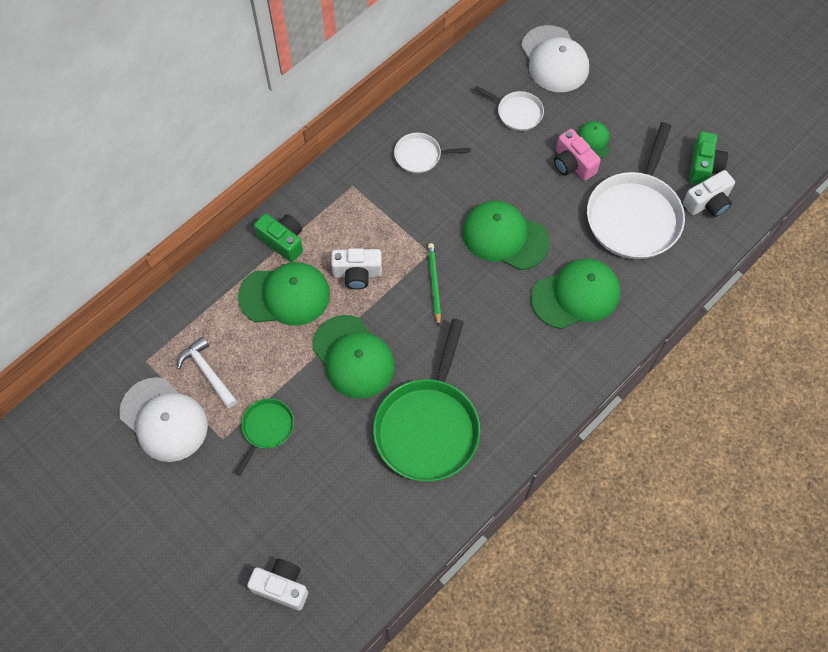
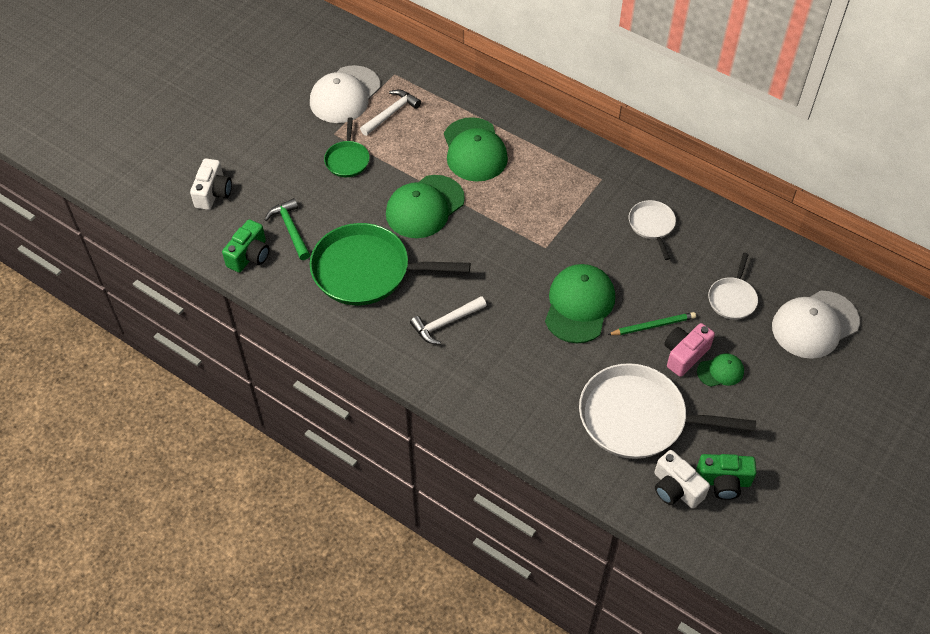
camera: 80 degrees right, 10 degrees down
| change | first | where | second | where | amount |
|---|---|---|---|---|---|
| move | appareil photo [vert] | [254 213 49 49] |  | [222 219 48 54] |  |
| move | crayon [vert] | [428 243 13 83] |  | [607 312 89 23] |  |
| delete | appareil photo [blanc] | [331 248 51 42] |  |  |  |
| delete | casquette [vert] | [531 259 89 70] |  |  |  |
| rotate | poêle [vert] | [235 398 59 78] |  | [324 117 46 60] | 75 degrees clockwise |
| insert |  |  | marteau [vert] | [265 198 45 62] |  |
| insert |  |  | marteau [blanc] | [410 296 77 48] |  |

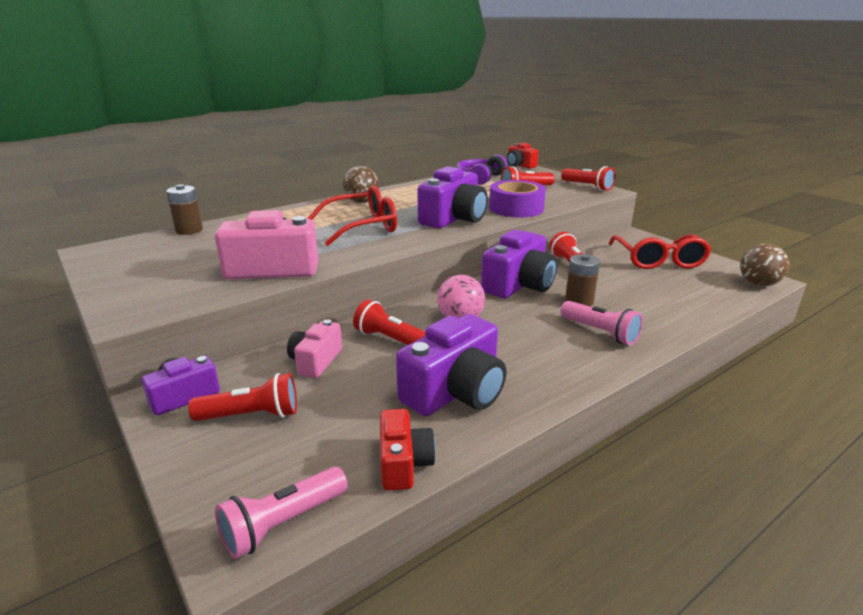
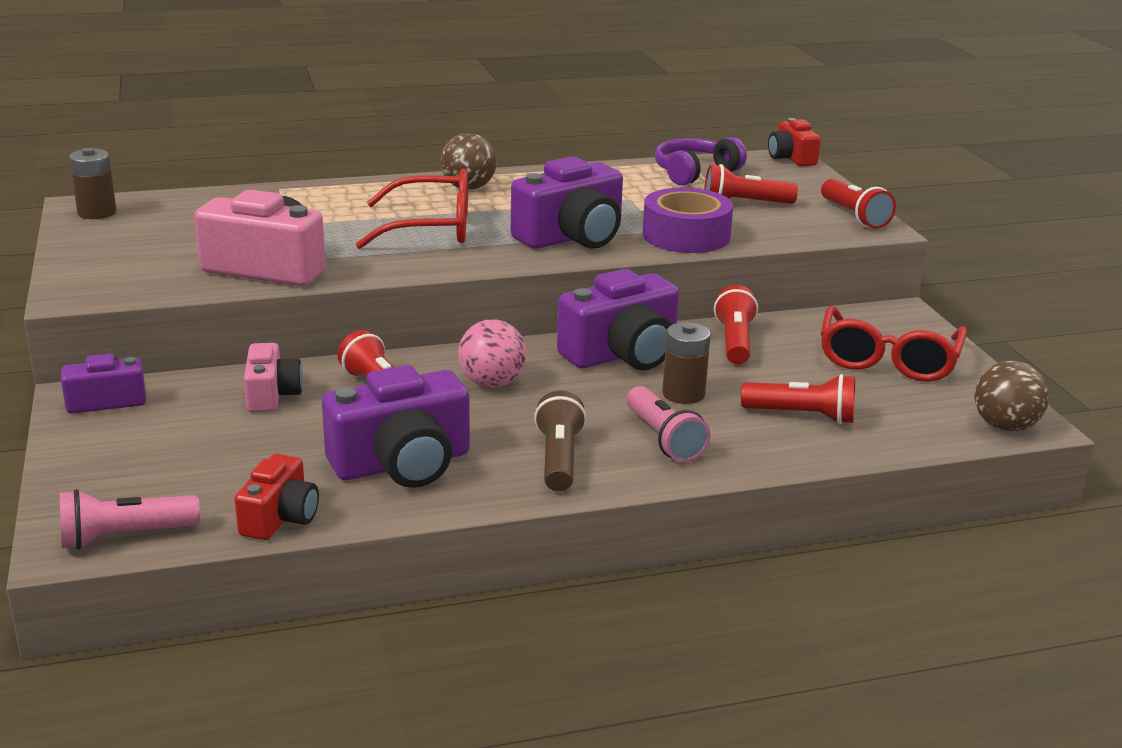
camera: 20 degrees right, 0 degrees up
| change | first | where | second | where | amount |
|---|---|---|---|---|---|
| move | pile [marron] | [166 184 37 51] |  | [69 148 48 71] |  |
| rotate | appareil photo [rose] | [287 319 55 59] |  | [244 343 59 69] | 135 degrees clockwise |
| move | lampe de poche [rouge] | [188 373 109 48] |  | [741 374 114 50] |  |
| insert |  |  | lampe de poche [marron] | [534 390 53 102] |  |

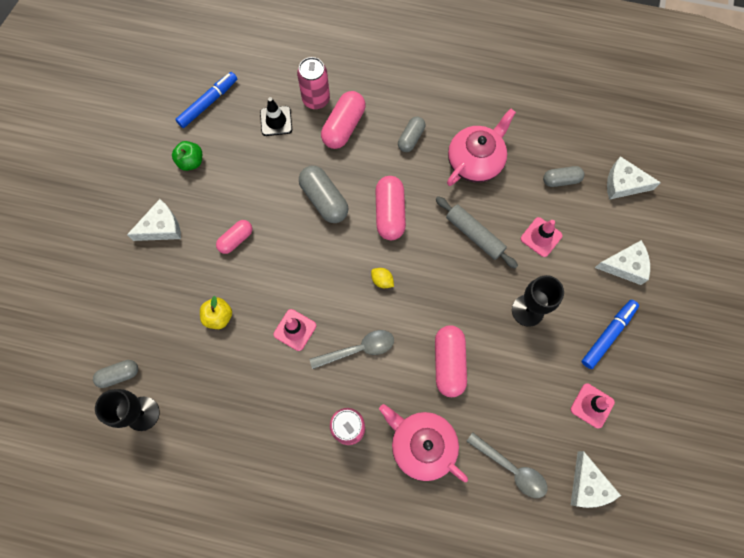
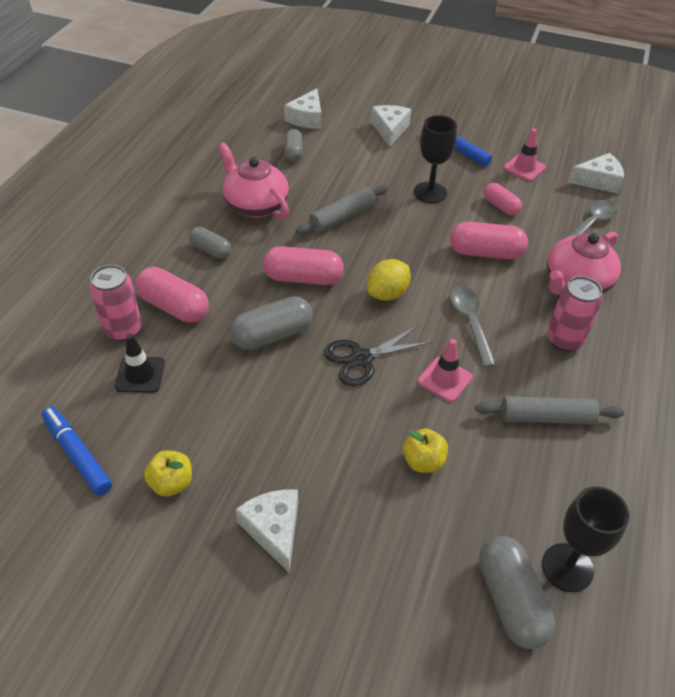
camera: 85 degrees left, 25 degrees down
| change | first | where | second | where | amount |
|---|---|---|---|---|---|
| recolor | pomme [vert] | [172 141 30 30] | pomme [jaune] | [144 450 48 47] |  |
| delete | cône de chantier [rose] | [521 217 41 40] |  |  |  |
| move | gélule [rose] | [216 220 36 34] |  | [484 183 38 32] |  |
| resize | citron [jaune] | [371 268 23 20] |  | [367 259 44 42] | x1.71 |
| resize | gélule [gris] | [93 360 45 28] |  | [479 536 76 113] | x1.60 |
| insert |  |  | ciseaux [noir] | [324 326 108 61] |  |
| insert |  |  | rouleau à pâtisserie [gris] | [475 396 149 28] |  |

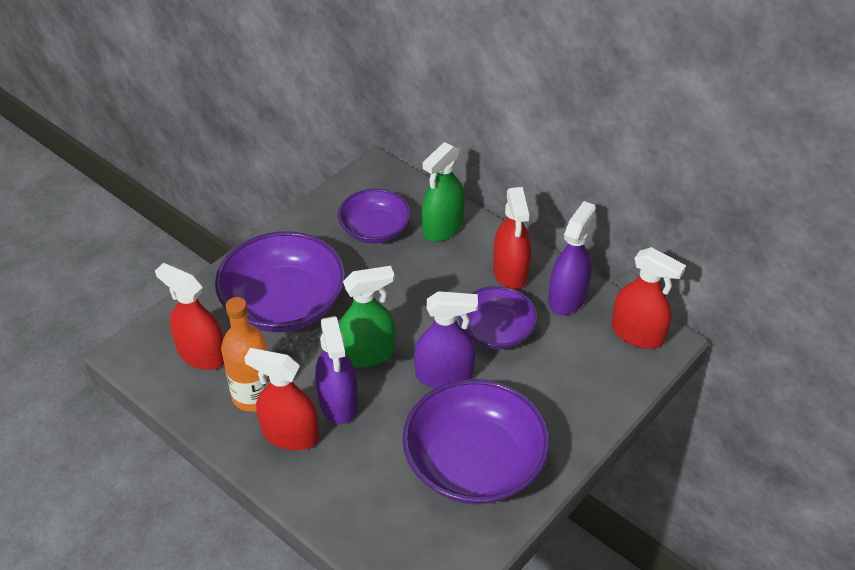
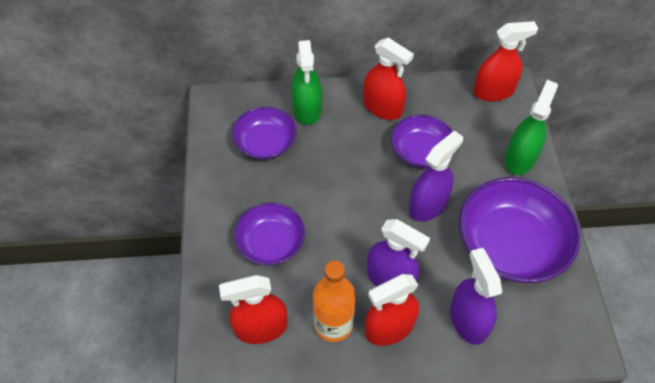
camera: 45 degrees left, 10 degrees up
| change | first | where | second | where | amount |
|---|---|---|---|---|---|
| move | vaporisateur [violet] | [548 201 48 114] |  | [450 248 52 97] |  |
| resize | bol [violet] | [215 231 130 101] |  | [234 202 71 63] | x0.60 |
| move | vaporisateur [vert] | [339 266 57 102] |  | [505 80 53 95] |  |

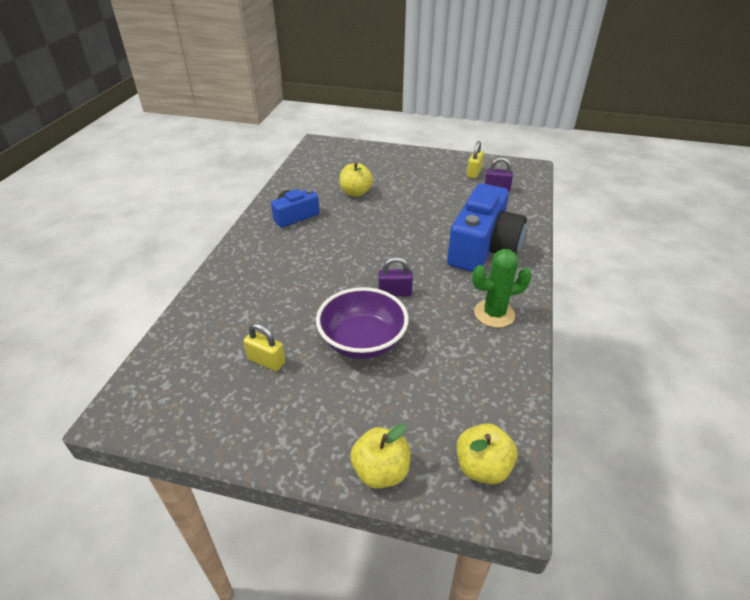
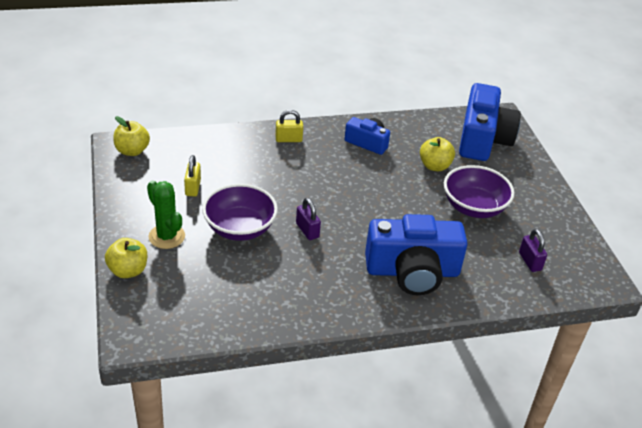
camera: 60 degrees right, 0 degrees up
| change | first | where | second | where | amount |
|---|---|---|---|---|---|
| move | cadenas [jaune] | [467 141 17 38] |  | [275 110 28 32] |  |
| move | cactus [vert] | [472 249 60 79] |  | [147 180 38 69] |  |
| move | pomme [jaune] | [457 423 61 61] |  | [113 116 37 40] |  |
| insert |  |  | appareil photo [bleu] | [459 83 62 78] |  |
| insert |  |  | bol [violet] | [444 165 71 53] |  |

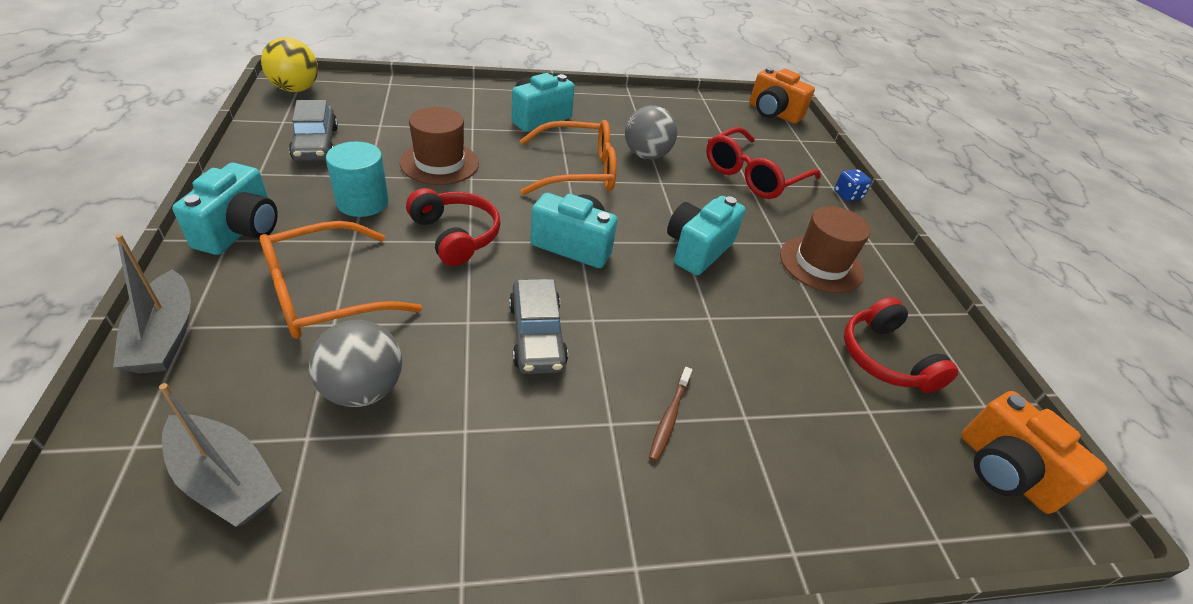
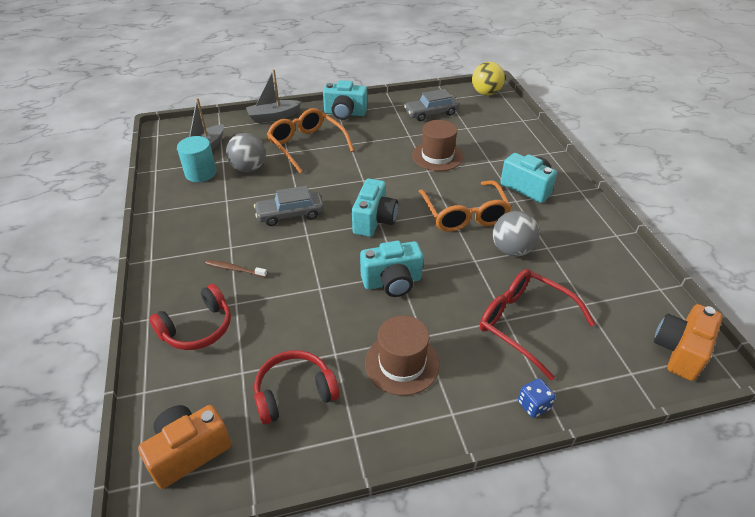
camera: 90 degrees right, 0 degrees up
| change | first | where | second | where | amount |
|---|---|---|---|---|---|
| move | cylindre [turquoise] | [326 141 63 76] |  | [177 136 39 46] |  |
| move | casque audio [rouge] | [406 188 95 78] |  | [149 284 82 66] |  |
| rotate | appareil photo [turquoise] | [667 196 78 80] |  | [360 241 63 56] | 135 degrees clockwise |

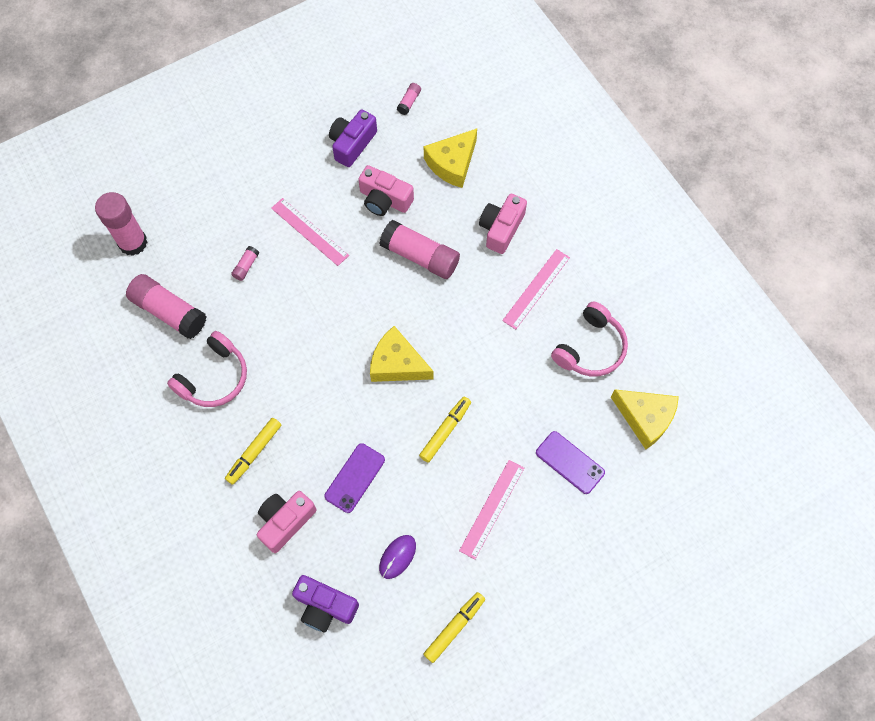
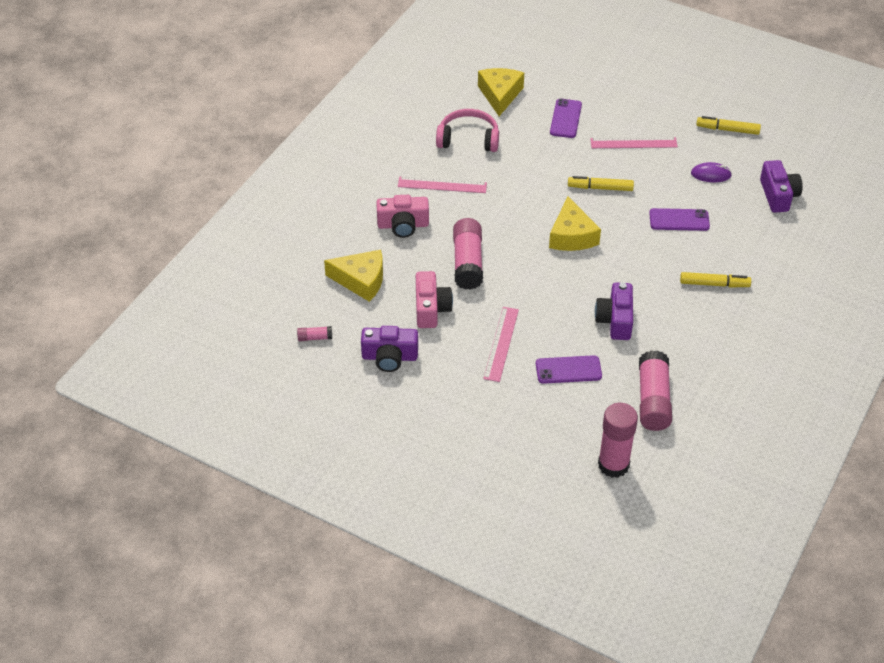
camera: 120 degrees left, 20 degrees down
| change | first | where | second | where | amount |
|---|---|---|---|---|---|
| replace | bâton de colle [rose] | [231 246 28 35] | téléphone [violet] | [536 355 66 29] |  |
| delete | casque audio [rose] | [167 331 80 76] |  |  |  |
| delete | appareil photo [rose] | [257 491 60 62] |  |  |  |
| insert |  |  | appareil photo [violet] | [595 282 38 58] |  |

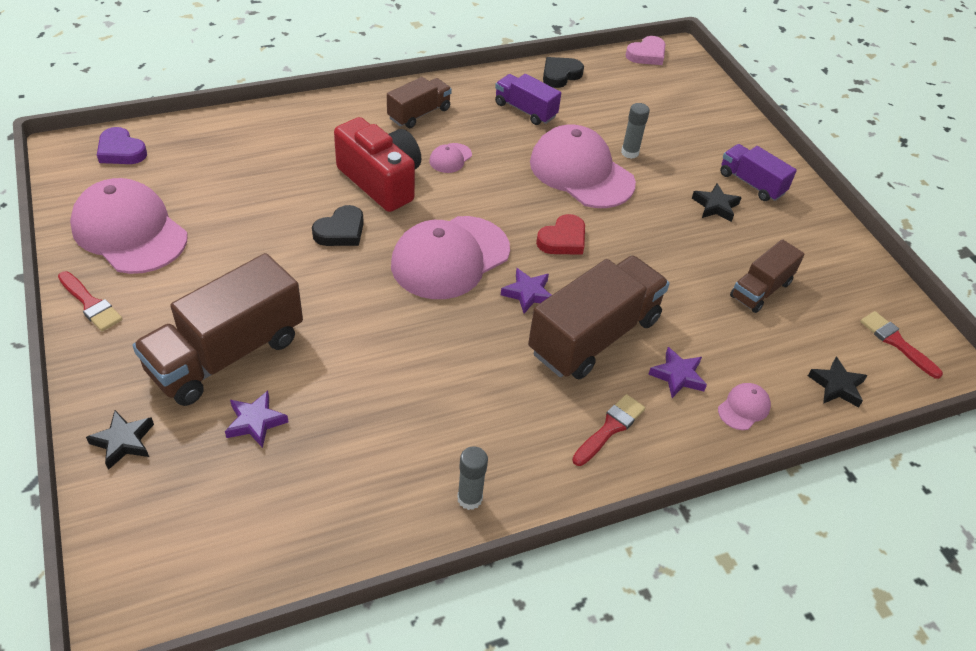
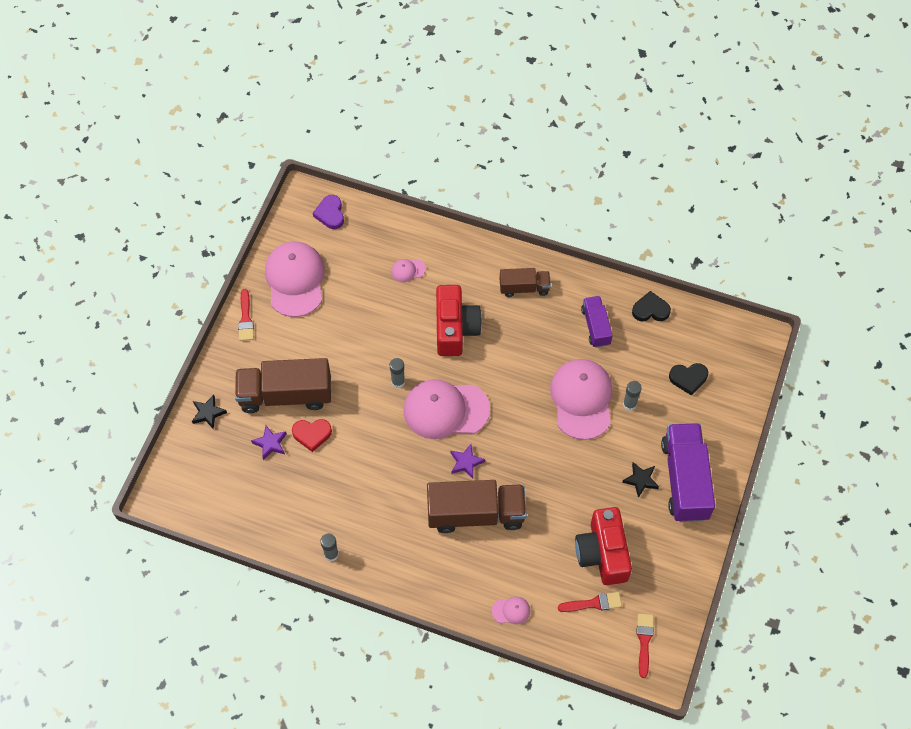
camera: 45 degrees right, 15 degrees up
| change | first | where | second | where | amount |
|---|---|---|---|---|---|
| delete | cœur [rose] | [626 36 39 29] |  |  |  |
| move | casquette [rose] | [429 143 43 30] |  | [391 259 35 23] |  |
| resize | camion [violet] | [720 144 77 57] |  | [661 423 54 99] | x1.80 |
| move | cœur [noir] | [312 205 52 41] |  | [669 363 39 33] |  |
| move | cœur [rouge] | [536 214 49 41] |  | [292 419 40 33] |  |
| replace | camion [marron] | [730 239 75 74] | appareil photo [rouge] | [575 507 57 78] |  |
| delete | étoile [violet] | [648 347 59 51] |  |  |  |
| delete | étoile [noir] | [808 357 60 51] |  |  |  |
| move | pinceau [rouge] | [572 394 73 72] |  | [558 592 64 20] |  |
| insert |  |  | bâton de colle [gris] | [390 358 15 30] |  |

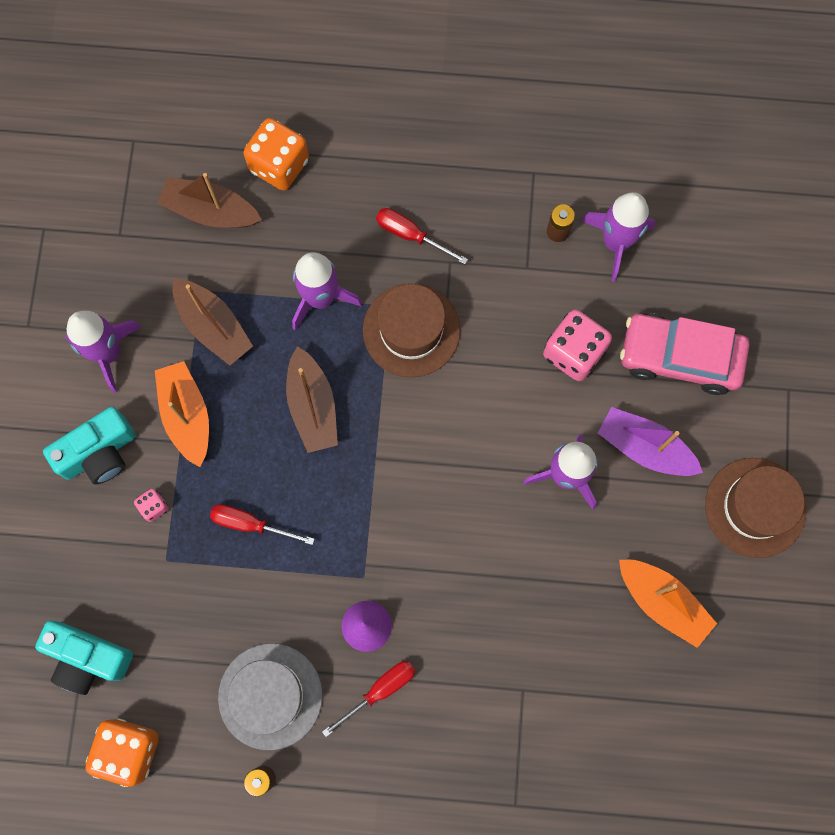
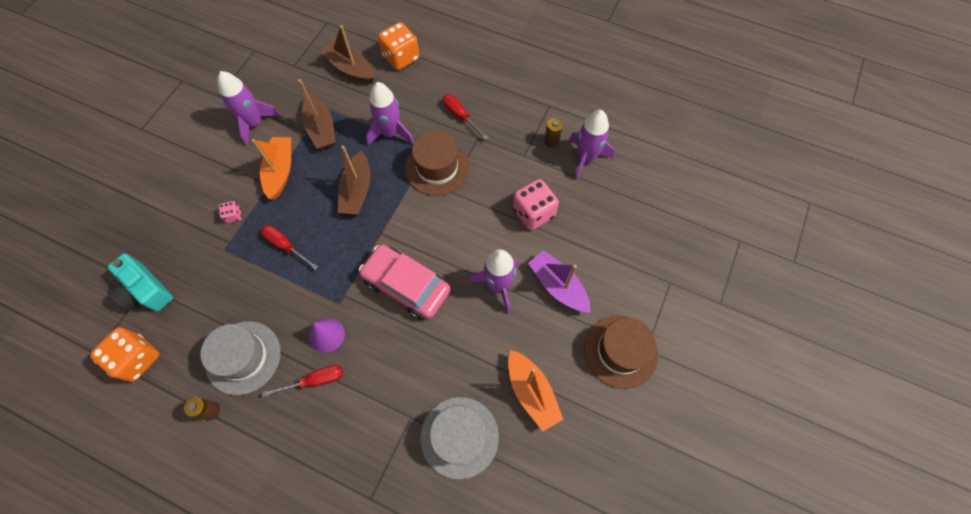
camera: 20 degrees right, 10 degrees down
| change | first | where | second | where | amount |
|---|---|---|---|---|---|
| move | voiture [rose] | [620 313 129 82] |  | [359 245 92 75] |  |
| delete | appareil photo [turquoise] | [43 407 93 78] |  |  |  |
| insert |  |  | chapeau [gris] | [420 397 79 83] |  |

